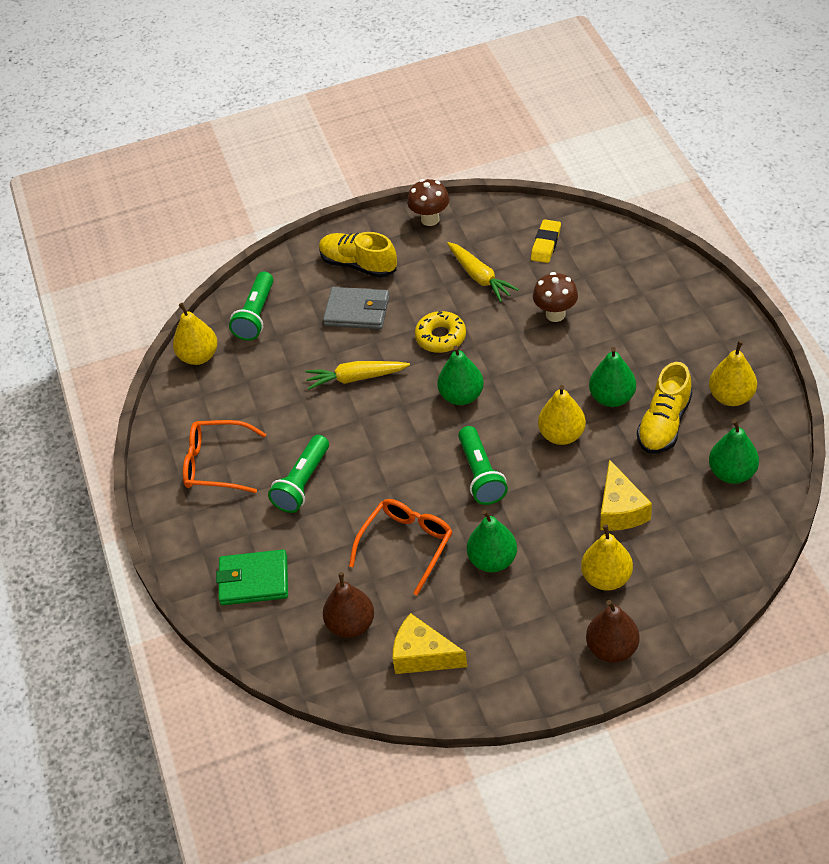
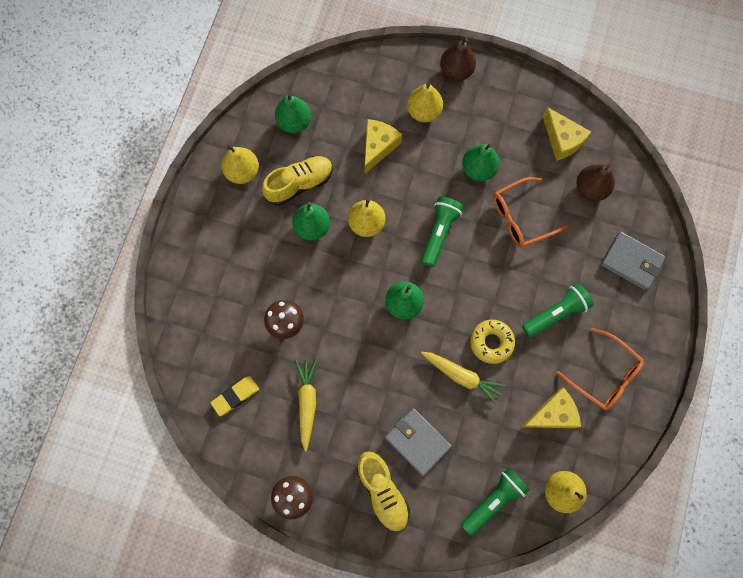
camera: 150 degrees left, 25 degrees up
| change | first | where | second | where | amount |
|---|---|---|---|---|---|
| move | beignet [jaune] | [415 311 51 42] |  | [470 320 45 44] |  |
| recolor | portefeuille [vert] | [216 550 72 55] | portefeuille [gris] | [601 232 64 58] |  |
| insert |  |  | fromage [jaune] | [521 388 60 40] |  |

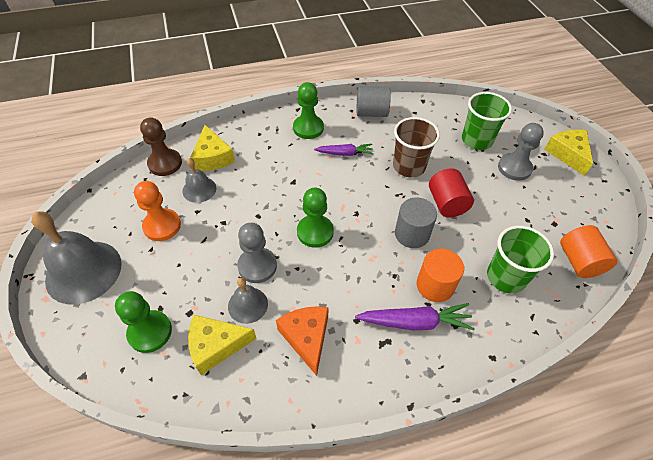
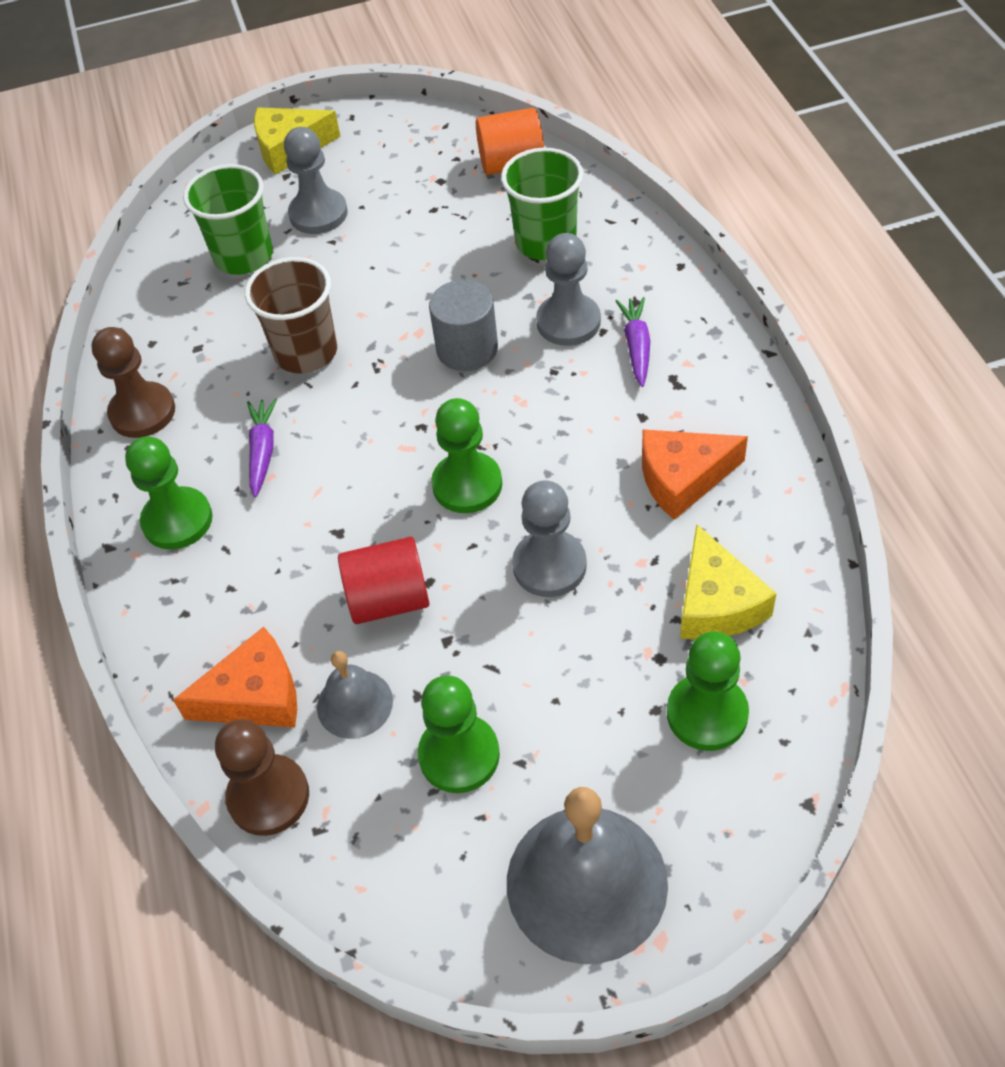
camera: 85 degrees left, 0 degrees up
| change | first | where | second | where | amount |
|---|---|---|---|---|---|
| replace | cylindre [gris] | [357 86 34 31] | pion [marron] | [91 327 84 111] |  |
| recolor | fromage [jaune] | [190 125 45 46] | fromage [orange] | [173 627 124 100] |  |
| move | cylindre [rouge] | [429 168 45 49] |  | [338 537 92 87] |  |
| recolor | pion [orange] | [134 181 47 60] | pion [vert] | [418 675 82 118] |  |
| replace | cylindre [orange] | [417 249 47 53] | pion [gris] | [536 233 65 113] |  |
| delete | cloche [gris] | [228 278 40 46] |  |  |  |
| resize | carotte [violet] | [355 303 120 27] |  | [616 297 34 90] | x0.66 |

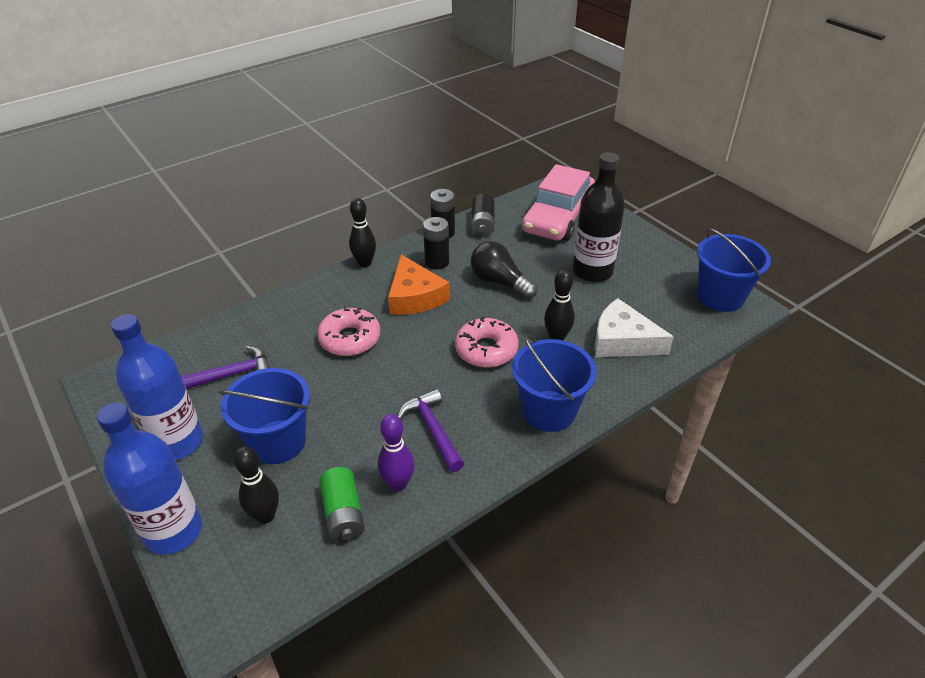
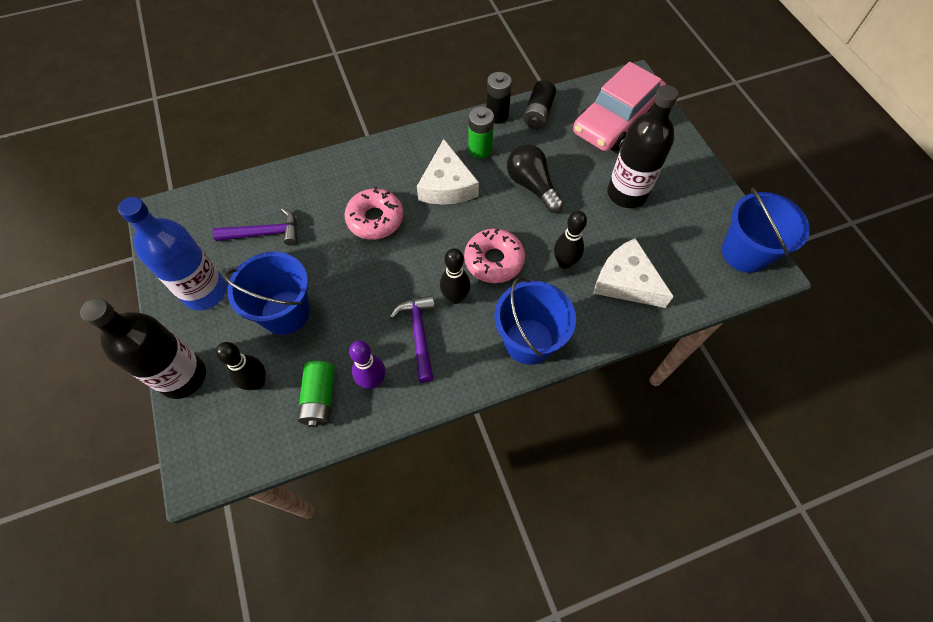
camera: 15 degrees right, 20 degrees up
| change | first | where | second | where | amount |
|---|---|---|---|---|---|
| move | quille [noir] | [349 198 27 69] |  | [440 248 30 56] |  |
| recolor | pile [noir] | [423 217 26 53] | pile [vert] | [468 107 26 52] |  |
| recolor | fromage [orange] | [388 255 62 60] | fromage [blanc] | [417 139 62 66] |  |
| recolor | bouteille [bleu] | [97 403 105 152] | bouteille [noir] | [80 298 126 101] |  |

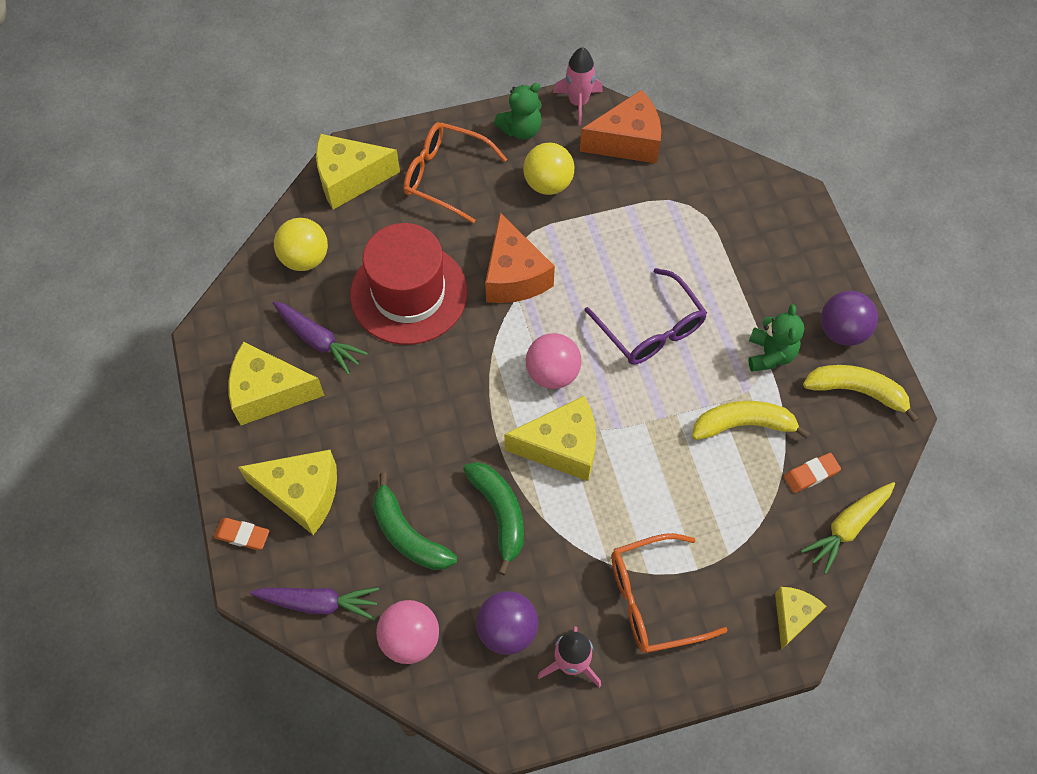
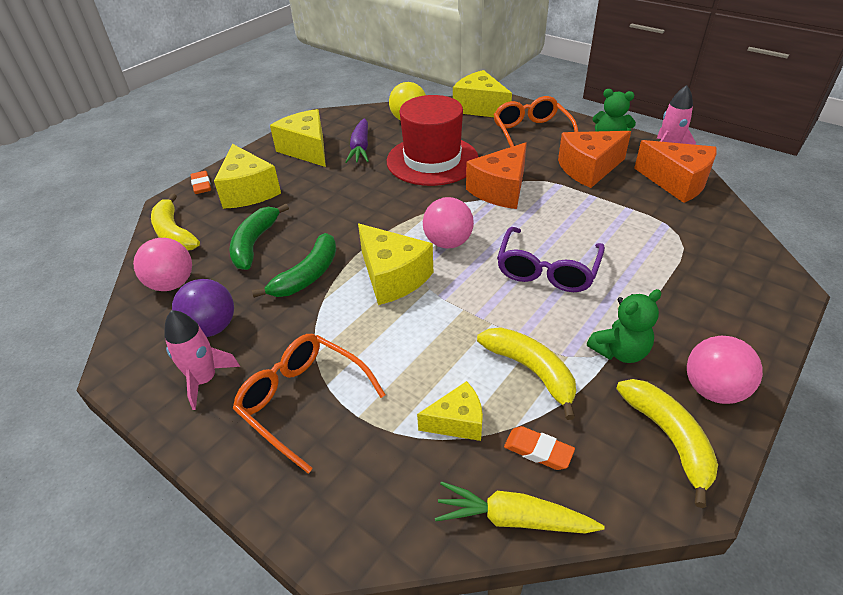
camera: 55 degrees right, 20 degrees down
| change | first | where | second | where | amount |
|---|---|---|---|---|---|
| replace | balle [jaune] | [523 143 51 52] | fromage [orange] | [558 131 73 57] |  |
| recolor | balle [violet] | [821 291 57 55] | balle [rose] | [687 336 76 68] |  |
| replace | carotte [violet] | [250 587 129 33] | banane [jaune] | [151 193 49 57] |  |
| move | fromage [jaune] | [775 587 51 63] |  | [417 381 66 60] |  |

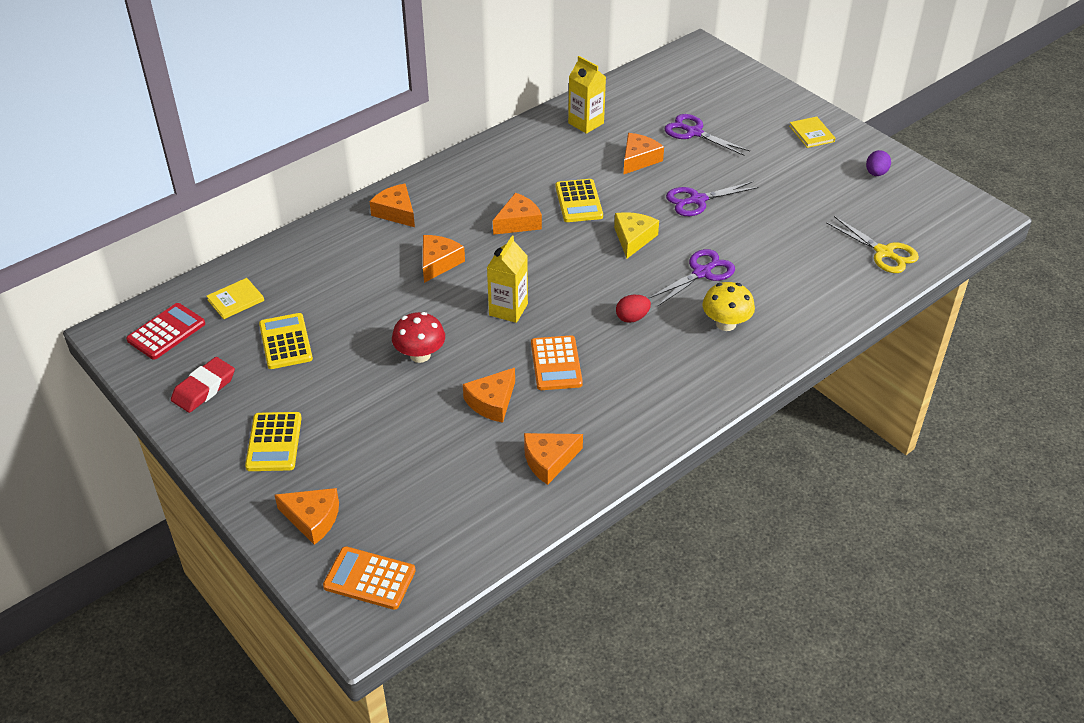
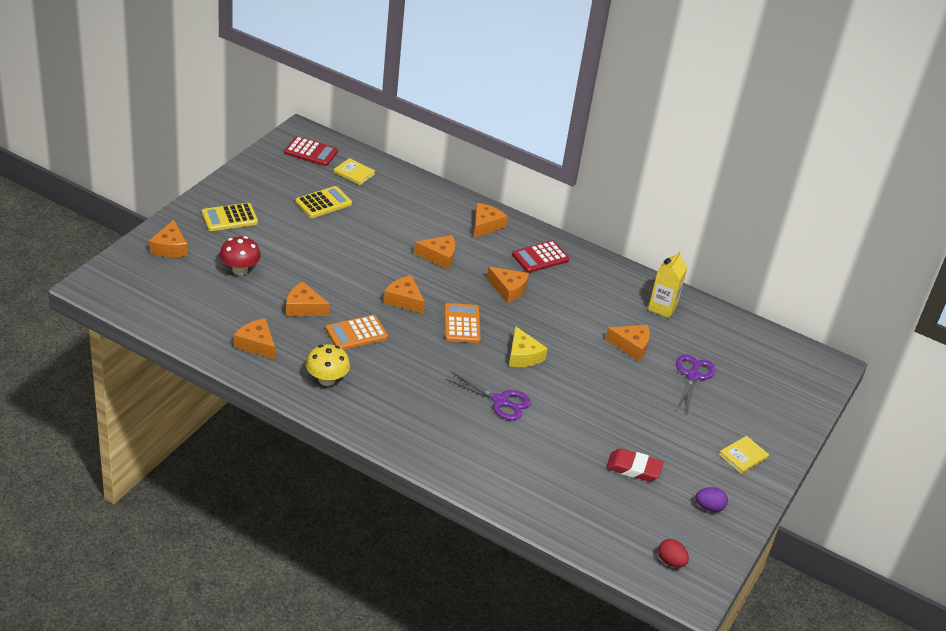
camera: 65 degrees right, 5 degrees down
| change | first | where | second | where | amount |
|---|---|---|---|---|---|
| delete | calculatrice [jaune] | [555 179 48 43] |  |  |  |
| delete | ciseaux [violet] | [666 181 93 35] |  |  |  |
| rotate | fromage [jaune] | [614 212 45 46] |  | [509 326 39 41] | 75 degrees clockwise |
| delete | ciseaux [jaune] | [826 216 93 57] |  |  |  |
| replace | brique de lait [jaune] | [487 236 41 87] | fromage [orange] | [384 275 41 39] |  |
| move | champignon [jaune] | [702 282 53 49] |  | [306 344 44 42] |  |
| move | œuf [rouge] | [616 295 35 28] |  | [658 539 31 28] |  |
| move | champignon [rouge] | [392 312 53 51] |  | [219 236 42 39] |  |
| move | gomme [rouge] | [171 357 64 56] |  | [606 449 58 33] |  |
| move | calculatrice [orange] | [323 546 93 64] |  | [444 303 37 40] |  |
| insert |  |  | calculatrice [rouge] | [512 240 57 33] |  |

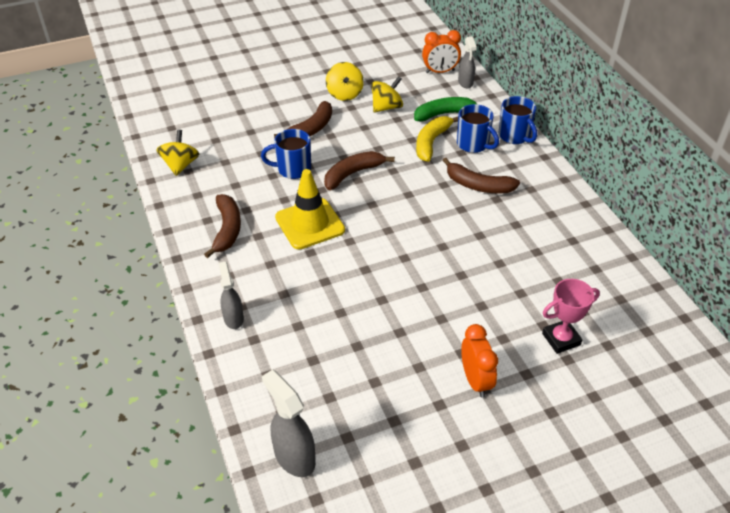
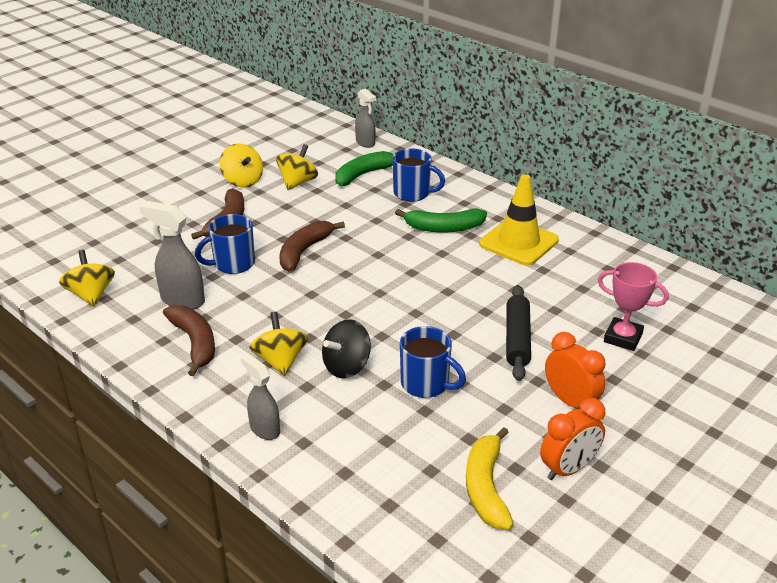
camera: 25 degrees left, 10 degrees down
| change | first | where | second | where | amount |
|---|---|---|---|---|---|
| move | réveil [orange] | [422 30 39 43] |  | [540 398 65 82] |  |
| move | tasse [bleu] | [499 96 38 48] |  | [400 326 66 72] |  |
| move | banane [jaune] | [416 116 42 46] |  | [466 427 48 103] |  |
| recolor | banane [marron] | [443 158 77 36] | banane [vert] | [395 209 92 23] |  |
| move | cône de chantier [jaune] | [275 169 70 80] |  | [479 174 80 92] |  |
| rotate | trophée [rose] | [542 279 58 75] |  | [598 262 71 89] | 75 degrees clockwise |
| move | vaporisateur [gris] | [262 370 53 107] |  | [139 201 66 108] |  |
| insert |  |  | rouleau à pâtisserie [noir] | [506 285 25 96] |  |
| insert |  |  | toupie [jaune] | [249 312 59 64] |  |
| insert |  |  | toupie [noir] | [322 319 49 59] |  |

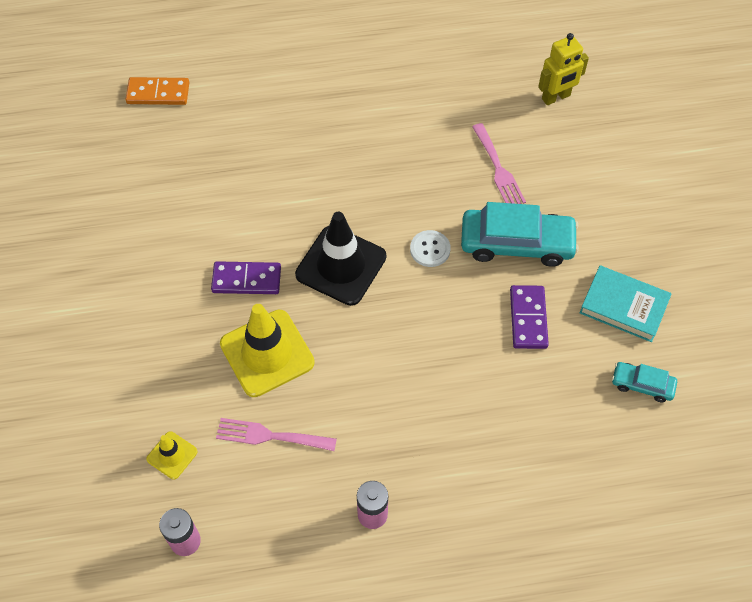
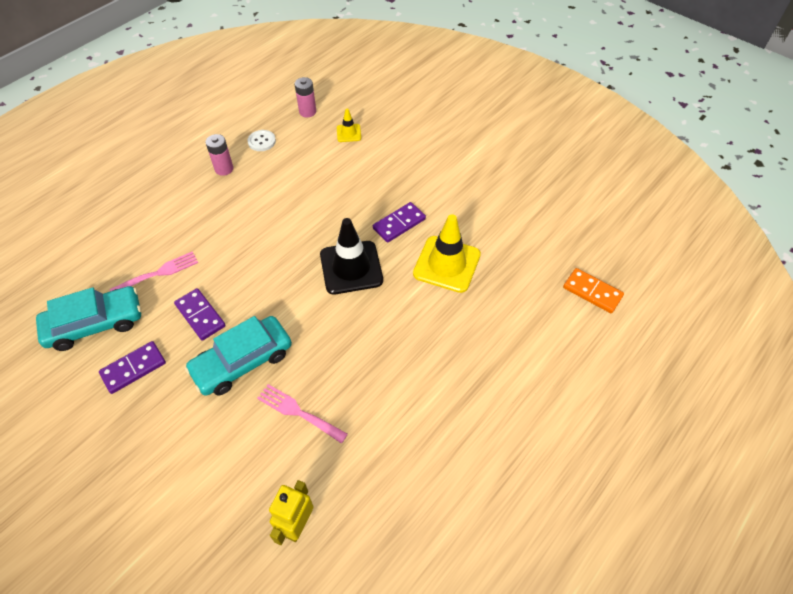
camera: 140 degrees right, 5 degrees down
| change | first | where | second | where | amount |
|---|---|---|---|---|---|
| rotate | domino [orange] | [125 77 64 28] |  | [563 268 61 45] | 75 degrees clockwise |
| move | bouton [blanc] | [410 230 41 37] |  | [247 130 29 21] |  |
| replace | livre [turquoise] | [579 265 93 77] | domino [violet] | [99 341 67 53] |  |
| move | cône de chantier [jaune] | [220 304 95 93] |  | [413 214 68 79] |  |
| resize | voiture [turquoise] | [612 362 65 40] |  | [36 286 105 65] | x1.96 |
| move | fourchette [rose] | [216 418 121 33] |  | [109 251 89 40] |  |

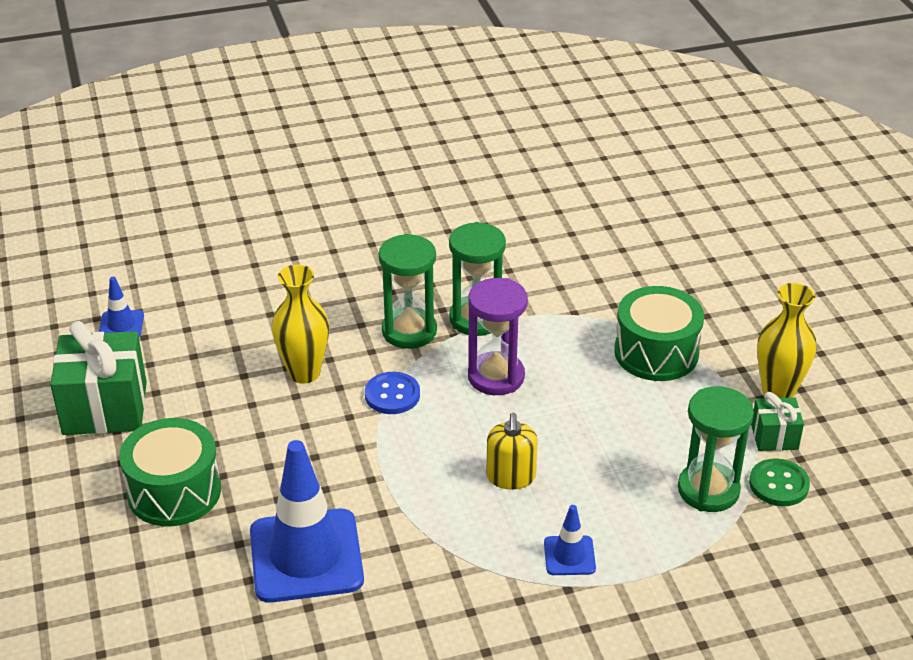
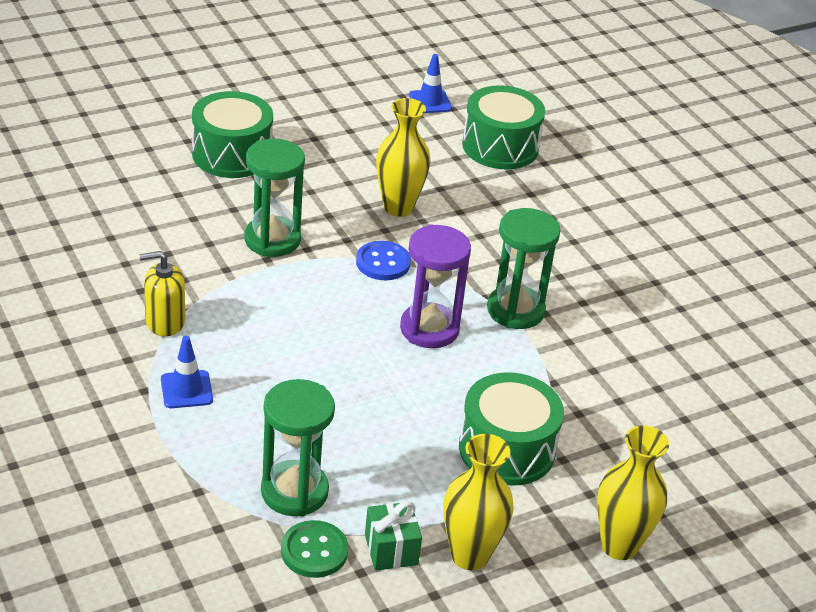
camera: 75 degrees right, 0 degrees up
| change | first | where | second | where | amount |
|---|---|---|---|---|---|
| move | sablier [vert] | [379 234 58 115] |  | [244 139 61 118] |  |
| delete | cadeau [vert] | [50 321 97 114] |  |  |  |
| move | distributeur de savon [jaune] | [486 413 52 77] |  | [139 251 46 85] |  |
| delete | cône de chantier [bleu] | [250 440 114 163] |  |  |  |
| insert |  |  | tambour [vert] | [462 85 83 84] |  |
| insert |  |  | vase [jaune] | [597 426 72 134] |  |

